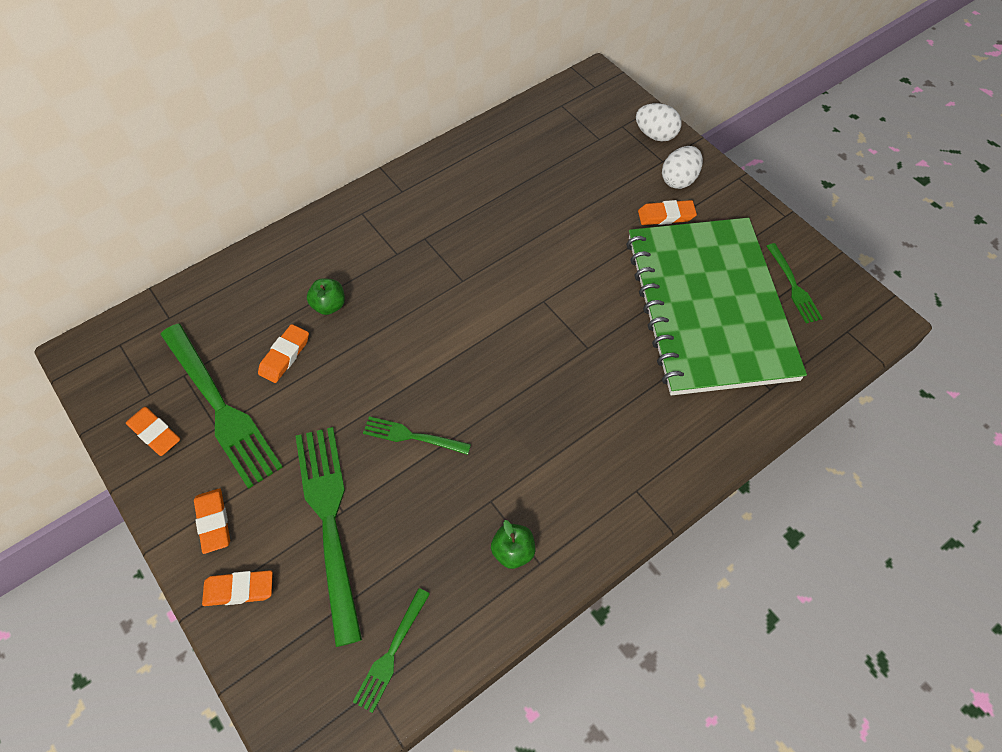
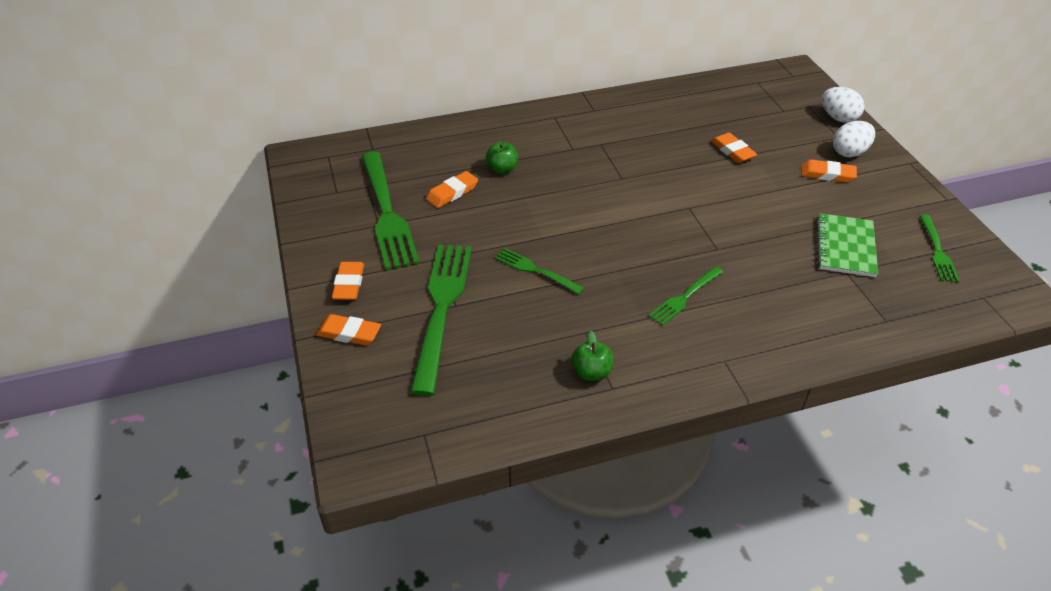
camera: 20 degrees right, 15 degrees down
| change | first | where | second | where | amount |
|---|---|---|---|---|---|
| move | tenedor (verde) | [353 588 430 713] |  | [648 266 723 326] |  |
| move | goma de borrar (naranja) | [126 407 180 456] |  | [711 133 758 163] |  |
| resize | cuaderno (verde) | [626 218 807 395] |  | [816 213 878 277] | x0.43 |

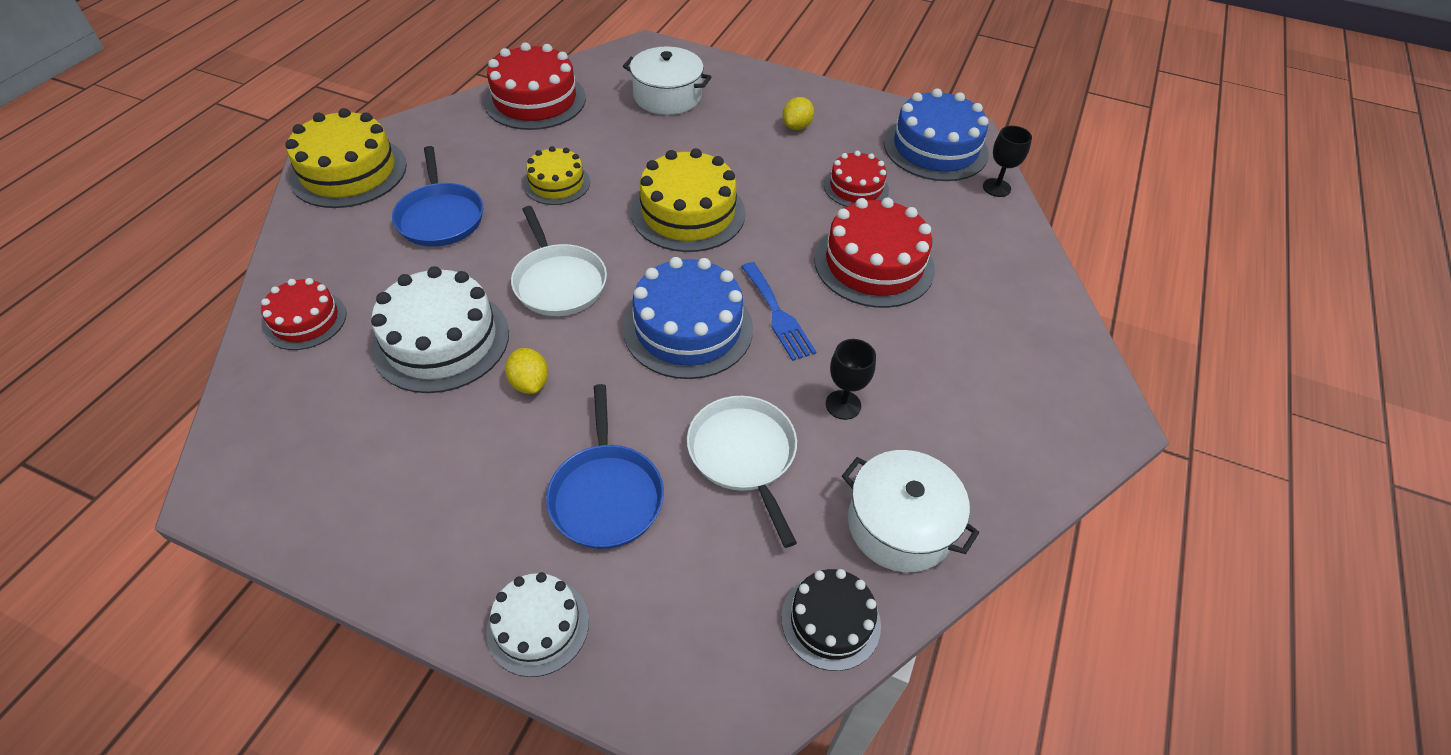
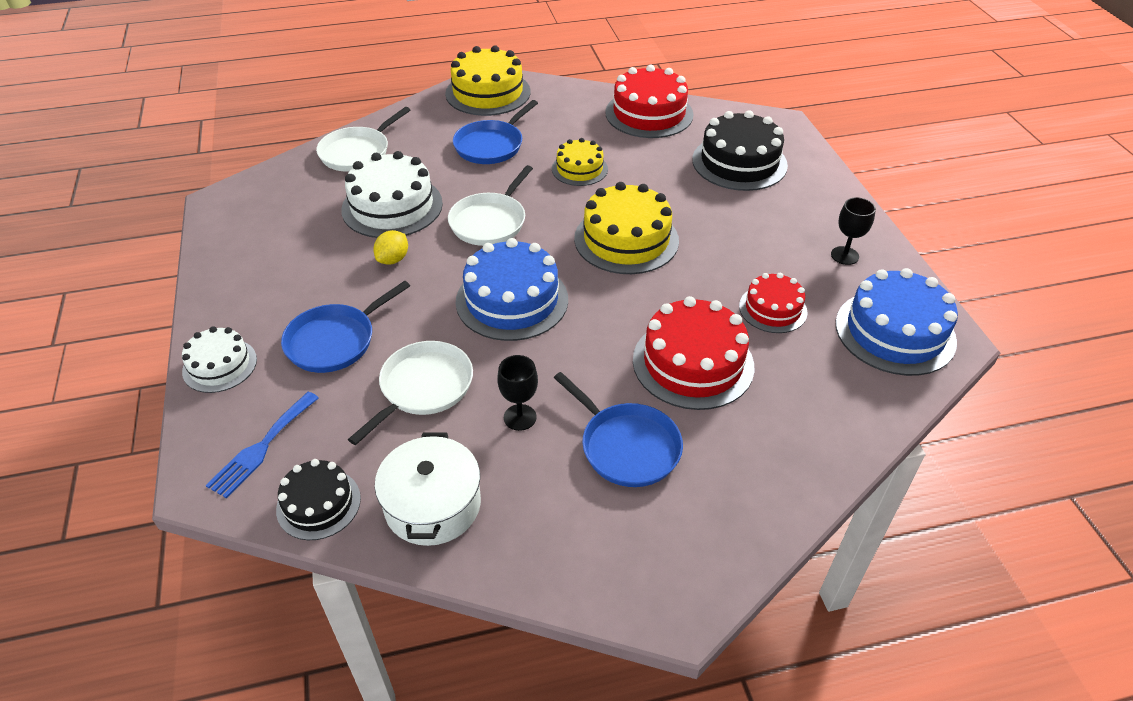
camera: 55 degrees right, 5 degrees down
| change | first | where | second | where | amount |
|---|---|---|---|---|---|
| move | tenedor (azul) | [741 262 816 361] |  | [206 392 319 498] |  |
| replace | tarta (rojo) | [261 278 347 350] | sartén (blanco) | [316 107 410 172] |  |
| insert |  |  | sartén (azul) | [554 372 683 487] |  |
| replace | olla (blanco) | [623 46 711 115] | tarta (negro) | [692 110 788 191] |  |
| move | copa (negro) | [983 126 1032 197] |  | [831 197 876 265] |  |
| delete | limón (amarillo) | [782 97 814 130] |  |  |  |

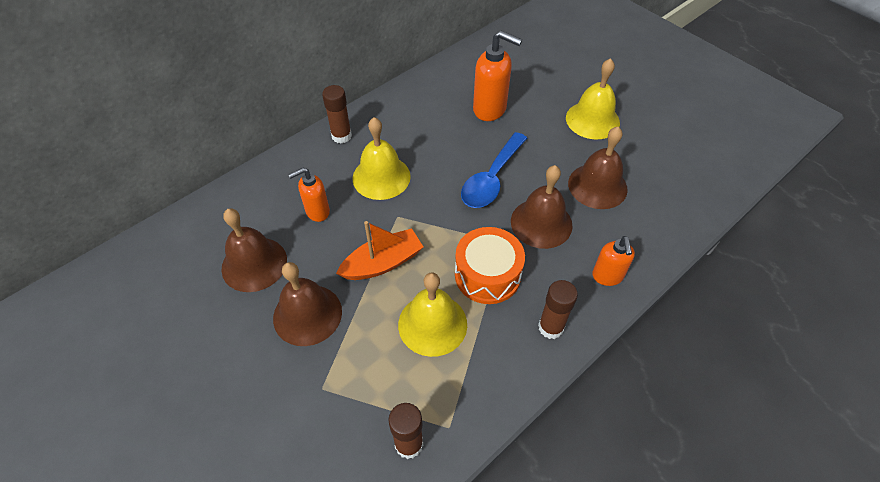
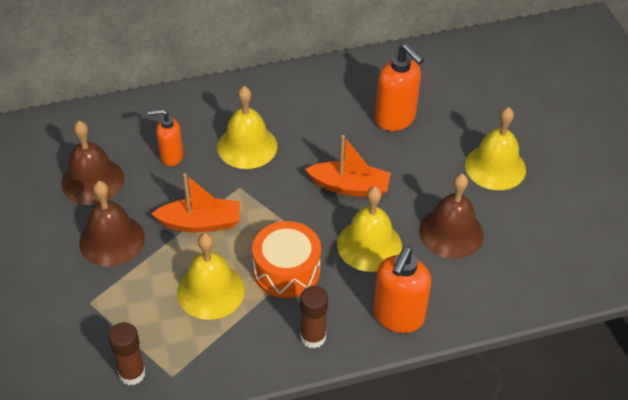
camera: 25 degrees right, 5 degrees down
| change | first | where | second | where | amount |
|---|---|---|---|---|---|
| replace | cuchara (azul) | [461 132 527 208] | barco (naranja) | [305 135 391 197] |  |
| recolor | campana (marrón) | [511 165 573 249] | campana (amarillo) | [337 186 402 272] |  |
| resize | dispensador de jabón (naranja) | [592 236 635 286] |  | [373 246 431 333] | x1.59 |
| delete | barra de pegamento (marrón) | [322 85 352 144] |  |  |  |

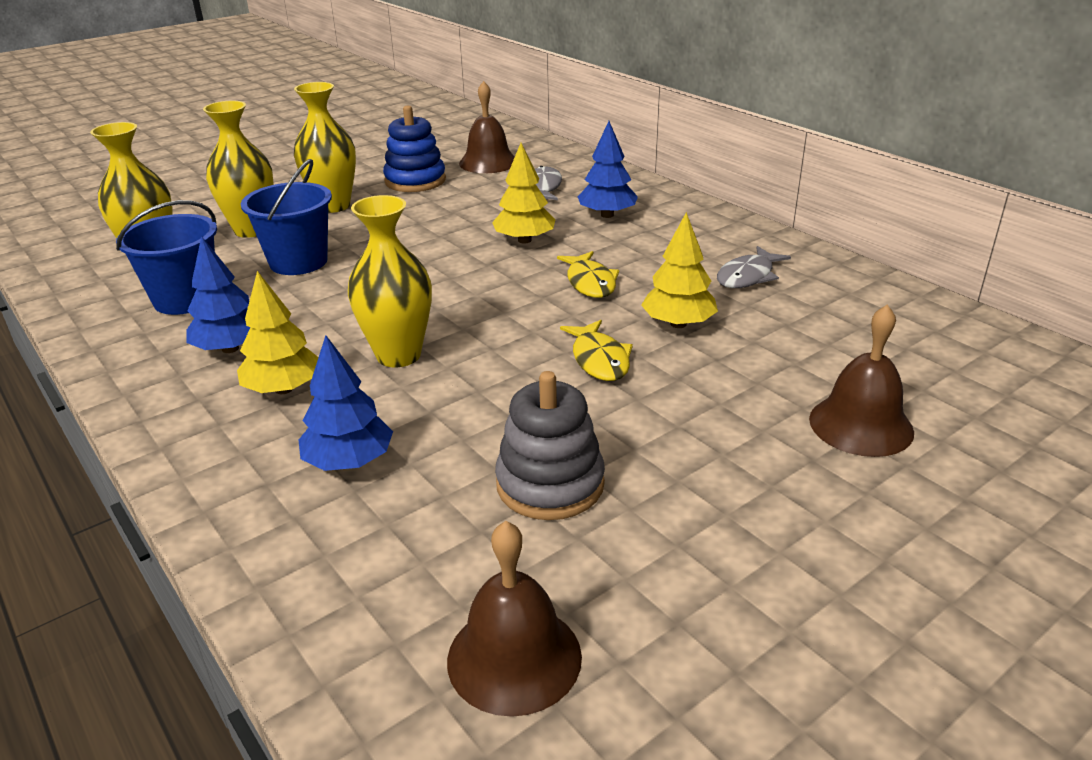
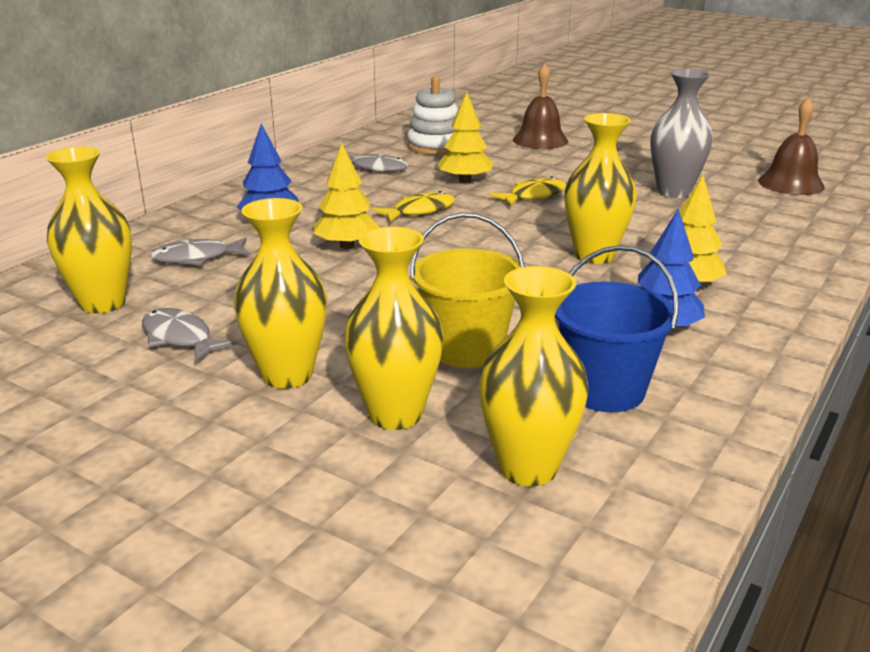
camera: 110 degrees left, 5 degrees down
| change | first | where | second | where | amount |
|---|---|---|---|---|---|
| replace | campana (marrón) | [459 81 515 173] | florero (amarillo) | [45 146 132 313] |  |
| replace | juguete apilable (azul) | [383 105 446 192] | pez (gris) | [142 308 236 363] |  |
| insert |  |  | juguete apilable (blanco) | [407 76 458 155] |  |
| recolor | balde (azul) | [241 159 332 275] | balde (amarillo) | [410 213 525 368] |  |
| replace | juguete apilable (gris) | [495 371 605 520] | florero (gris) | [650 69 713 198] |  |
| delete | árbol (azul) | [299 335 393 471] |  |  |  |

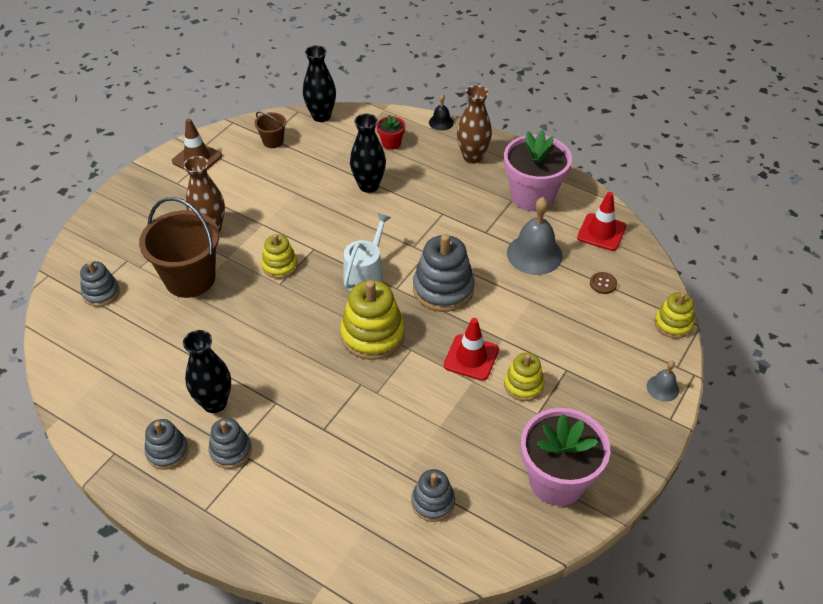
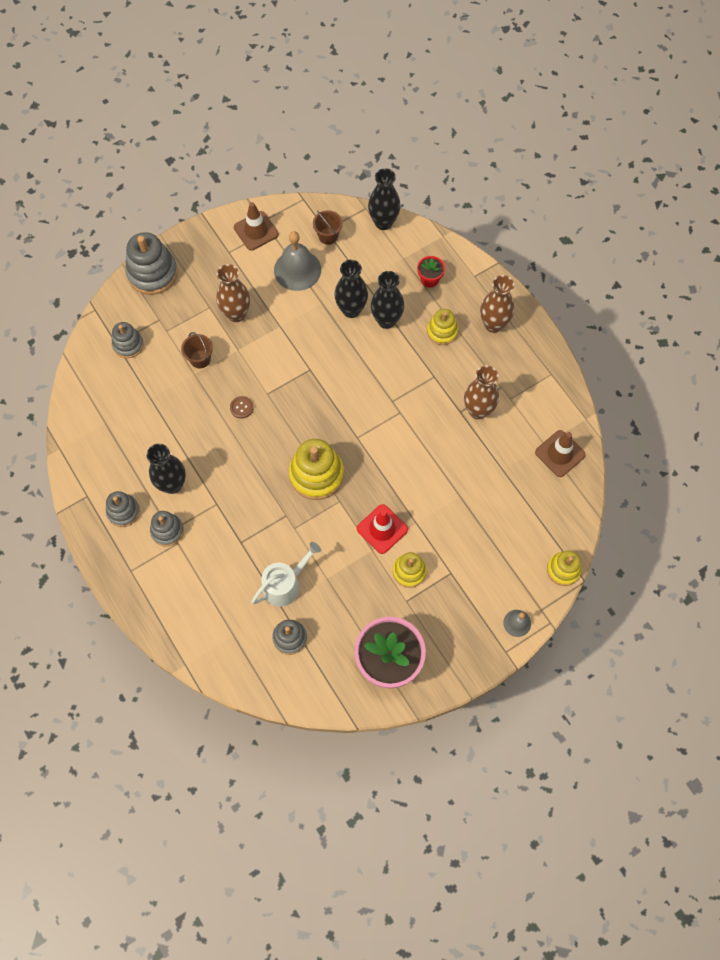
camera: 25 degrees right, 20 degrees up
| change | first | where | second | where | amount |
|---|---|---|---|---|---|
| move | juguete apilable (gris) | [413 234 475 312] |  | [125 232 178 295] |  |
| resize | balde (marrón) | [139 197 219 298] |  | [181 332 213 368] | x0.48 |
| move | botón (marrón) | [590 272 617 294] |  | [230 396 254 419] |  |
| move | regadera (blanco) | [343 213 391 291] |  | [251 542 321 607] |  |
| move | campana (gris) | [507 197 563 275] |  | [274 231 321 291] |  |
| insert |  |  | florero (negro) | [335 260 368 318] |  |
| move | juguete apilable (amarillo) | [261 234 298 279] |  | [427 309 458 345] |  |
| insert |  |  | florero (marrón) | [464 366 499 419] |  |
| recolor | cono de tráfico (rojo) | [577 192 626 251] | cono de tráfico (marrón) | [535 430 586 477] |  |
| delete | campana (negro) | [429 94 454 131] |  |  |  |
| delete | maceta (rosa) | [504 130 572 211] |  |  |  |

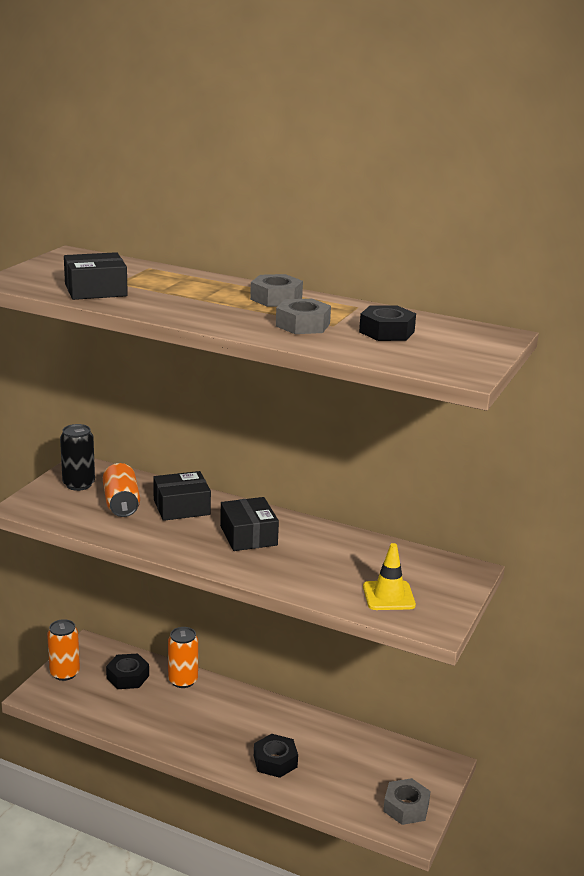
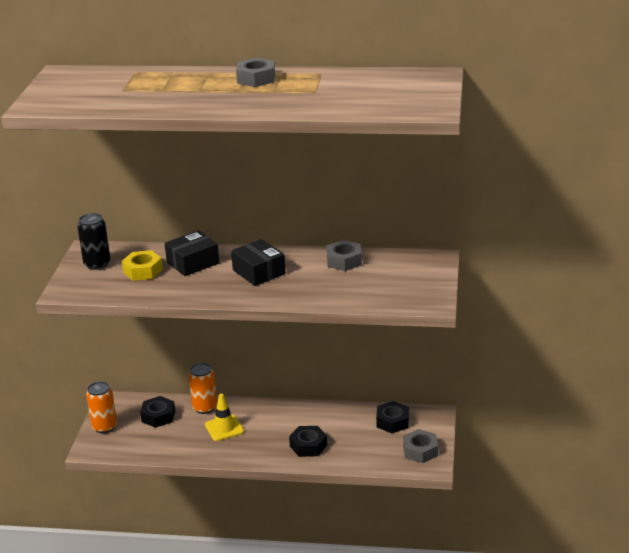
camera: 15 degrees left, 5 degrees up
| change | first | where | second | where | amount |
|---|---|---|---|---|---|
| replace | lata (naranja) | [103 463 140 517] | tuerca (amarillo) | [122 250 163 281] |  |
| move | cono de tráfico (amarillo) | [363 543 416 610] |  | [205 394 244 441] |  |
| move | tuerca (gris) | [276 298 331 334] |  | [326 240 362 271] |  |
| move | tuerca (negro) | [359 305 416 341] |  | [376 401 409 433] |  |
| delete | caja (negro) | [64 252 128 300] |  |  |  |

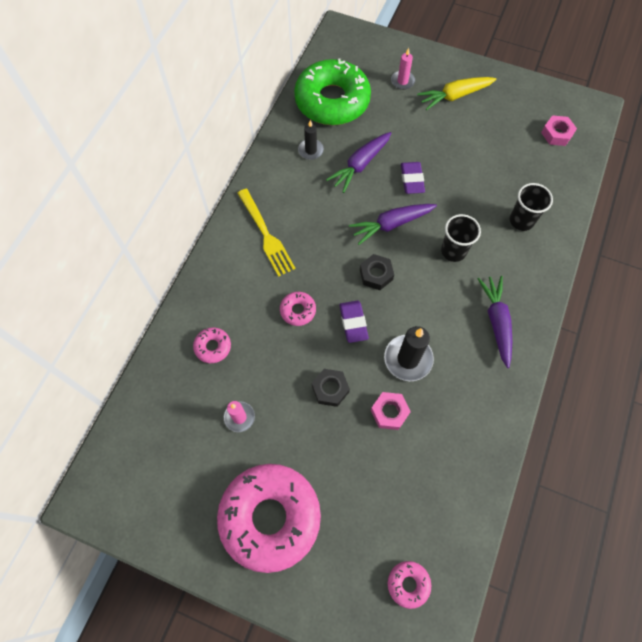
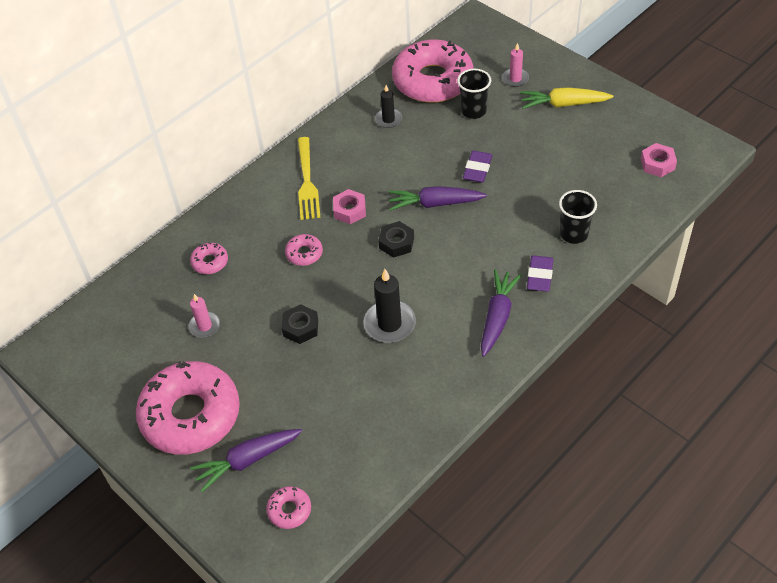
camera: 25 degrees right, 15 degrees down
| change | first | where | second | where | amount |
|---|---|---|---|---|---|
| move | zanahoria (morado) | [326 132 391 193] |  | [190 429 302 492] |  |
| move | tuerca (rosa) | [371 392 411 430] |  | [333 189 366 224] |  |
| recolor | rosquilla (verde) | [294 59 371 125] | rosquilla (rosa) | [392 39 474 103] |  |
| move | vaso (negro) | [441 214 481 262] |  | [457 69 491 119] |  |
| move | goma de borrar (morado) | [339 301 369 343] |  | [527 255 553 292] |  |

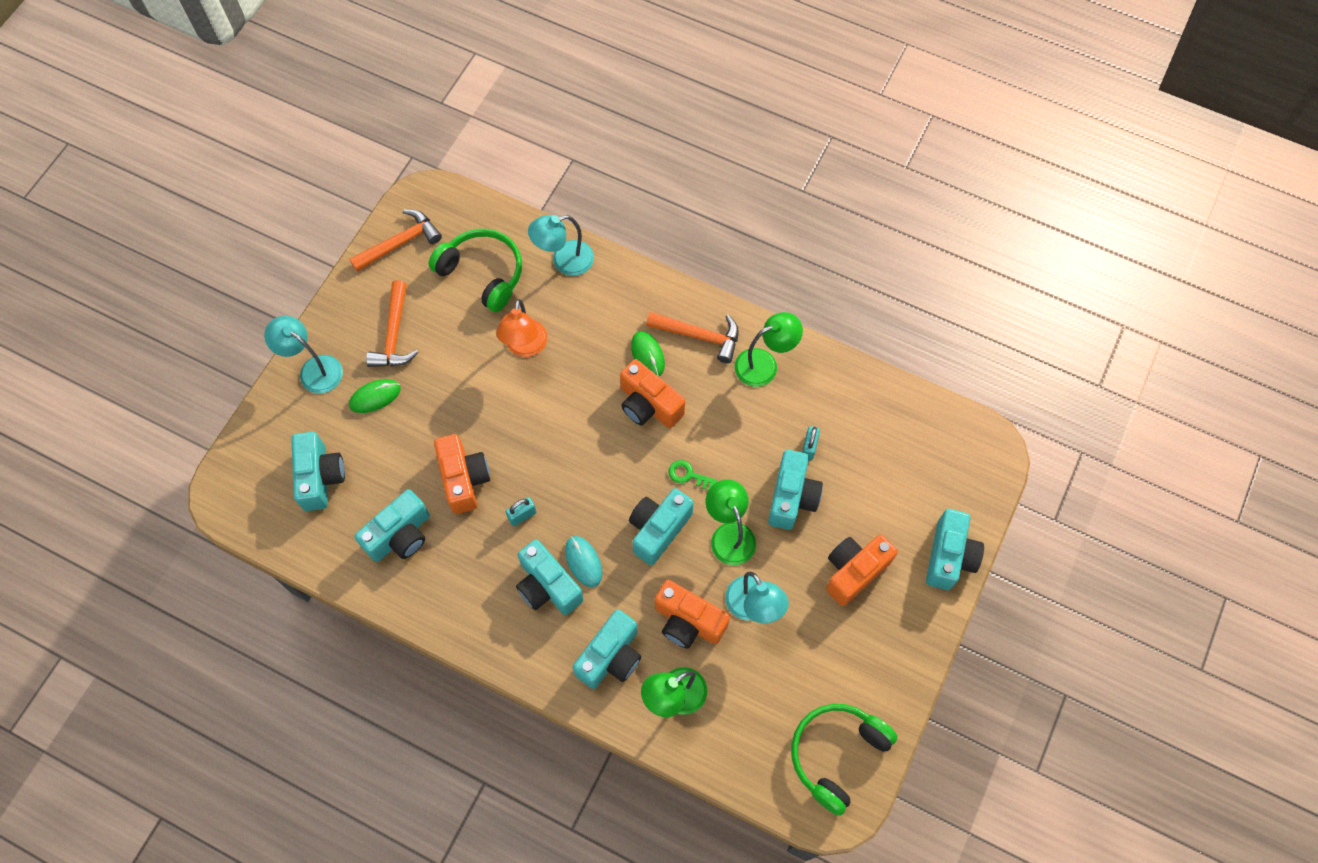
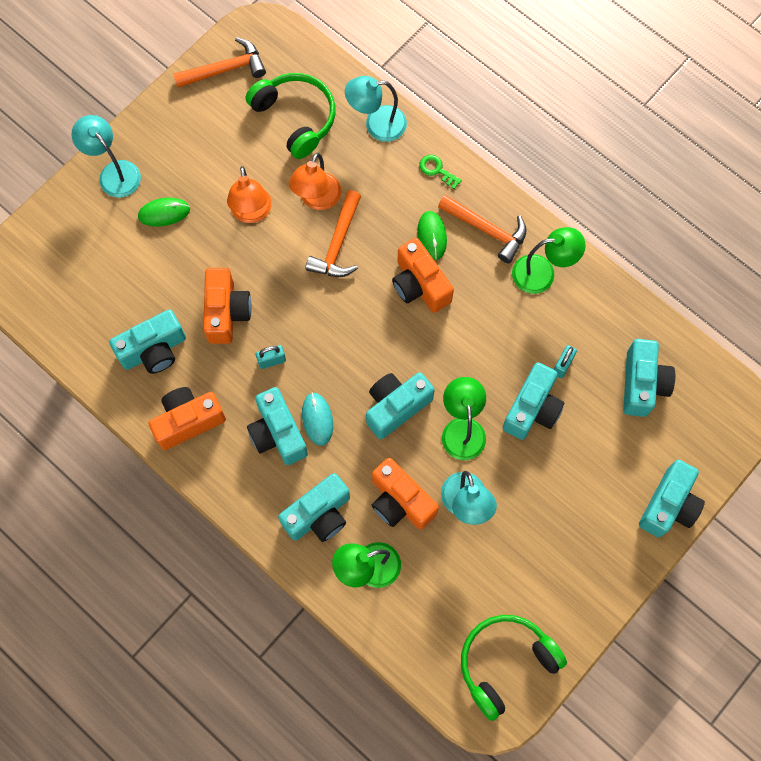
camera: 15 degrees right, 5 degrees up
| change | first | where | second | where | amount |
|---|---|---|---|---|---|
| move | cámara (naranja) | [826 534 898 606] |  | [149 387 226 450] |  |
| insert |  |  | lámpara (naranja) | [227 166 272 223] |  |
| move | martillo (naranja) | [366 280 419 367] |  | [305 190 361 277] |  |
| move | llave (verde) | [668 460 717 491] |  | [419 155 462 189] |  |
| move | cámara (turquesa) | [292 432 345 511] |  | [623 339 675 417] |  |

